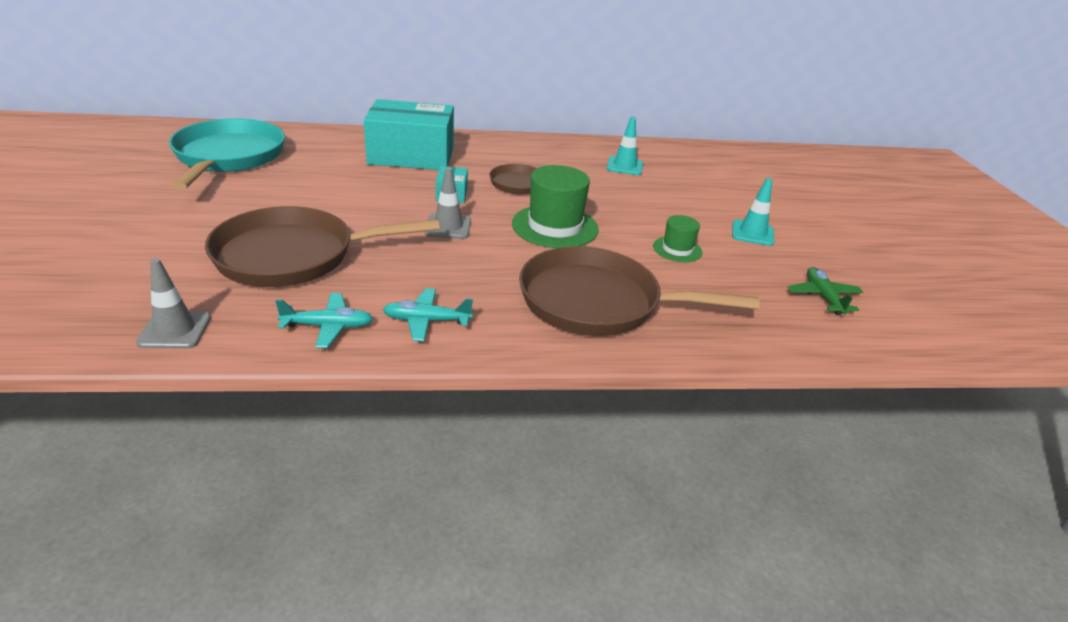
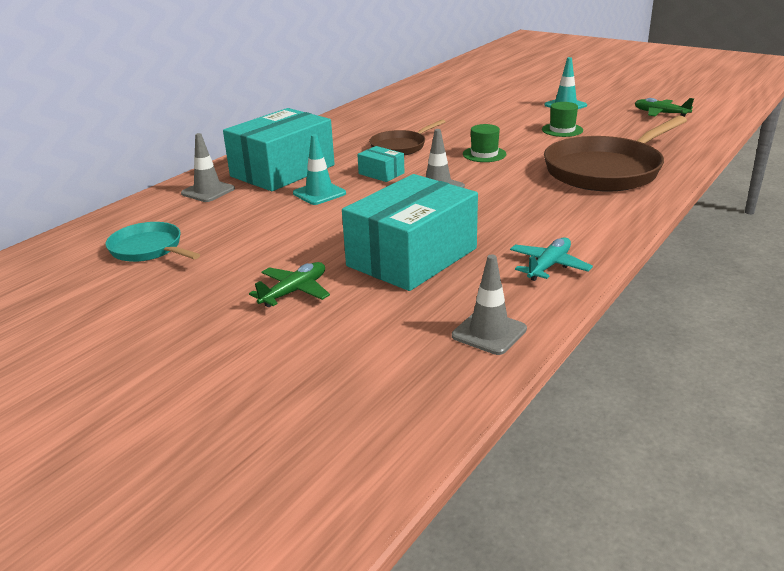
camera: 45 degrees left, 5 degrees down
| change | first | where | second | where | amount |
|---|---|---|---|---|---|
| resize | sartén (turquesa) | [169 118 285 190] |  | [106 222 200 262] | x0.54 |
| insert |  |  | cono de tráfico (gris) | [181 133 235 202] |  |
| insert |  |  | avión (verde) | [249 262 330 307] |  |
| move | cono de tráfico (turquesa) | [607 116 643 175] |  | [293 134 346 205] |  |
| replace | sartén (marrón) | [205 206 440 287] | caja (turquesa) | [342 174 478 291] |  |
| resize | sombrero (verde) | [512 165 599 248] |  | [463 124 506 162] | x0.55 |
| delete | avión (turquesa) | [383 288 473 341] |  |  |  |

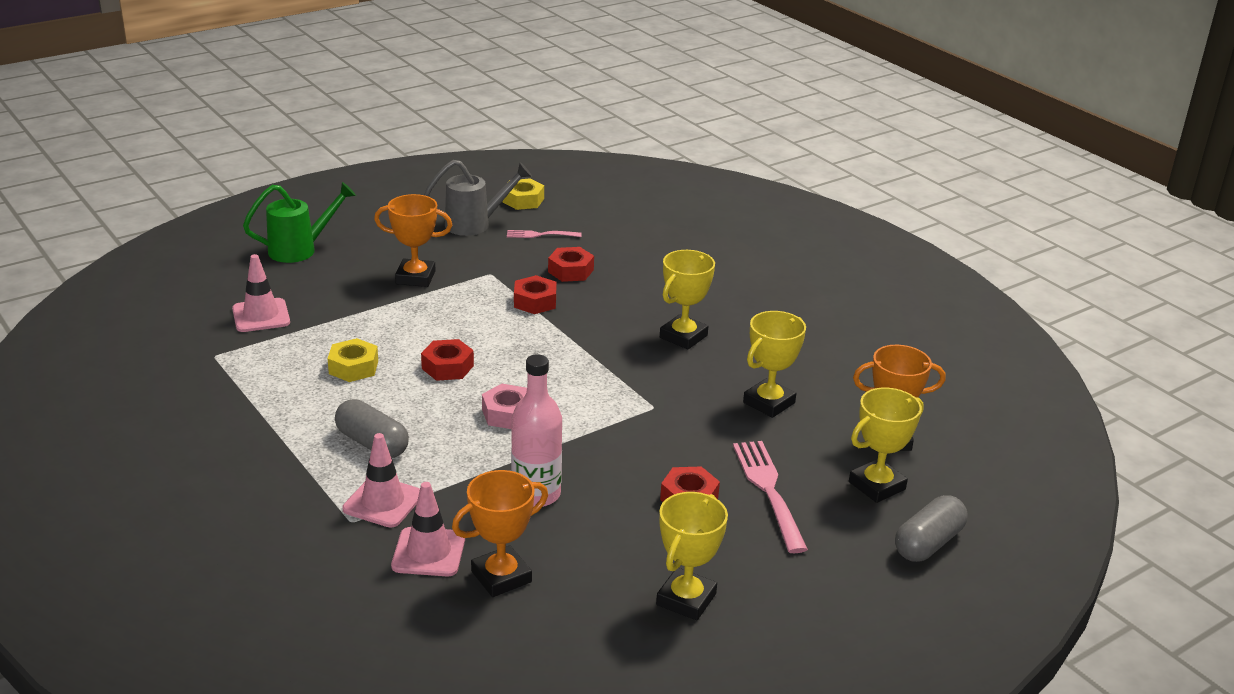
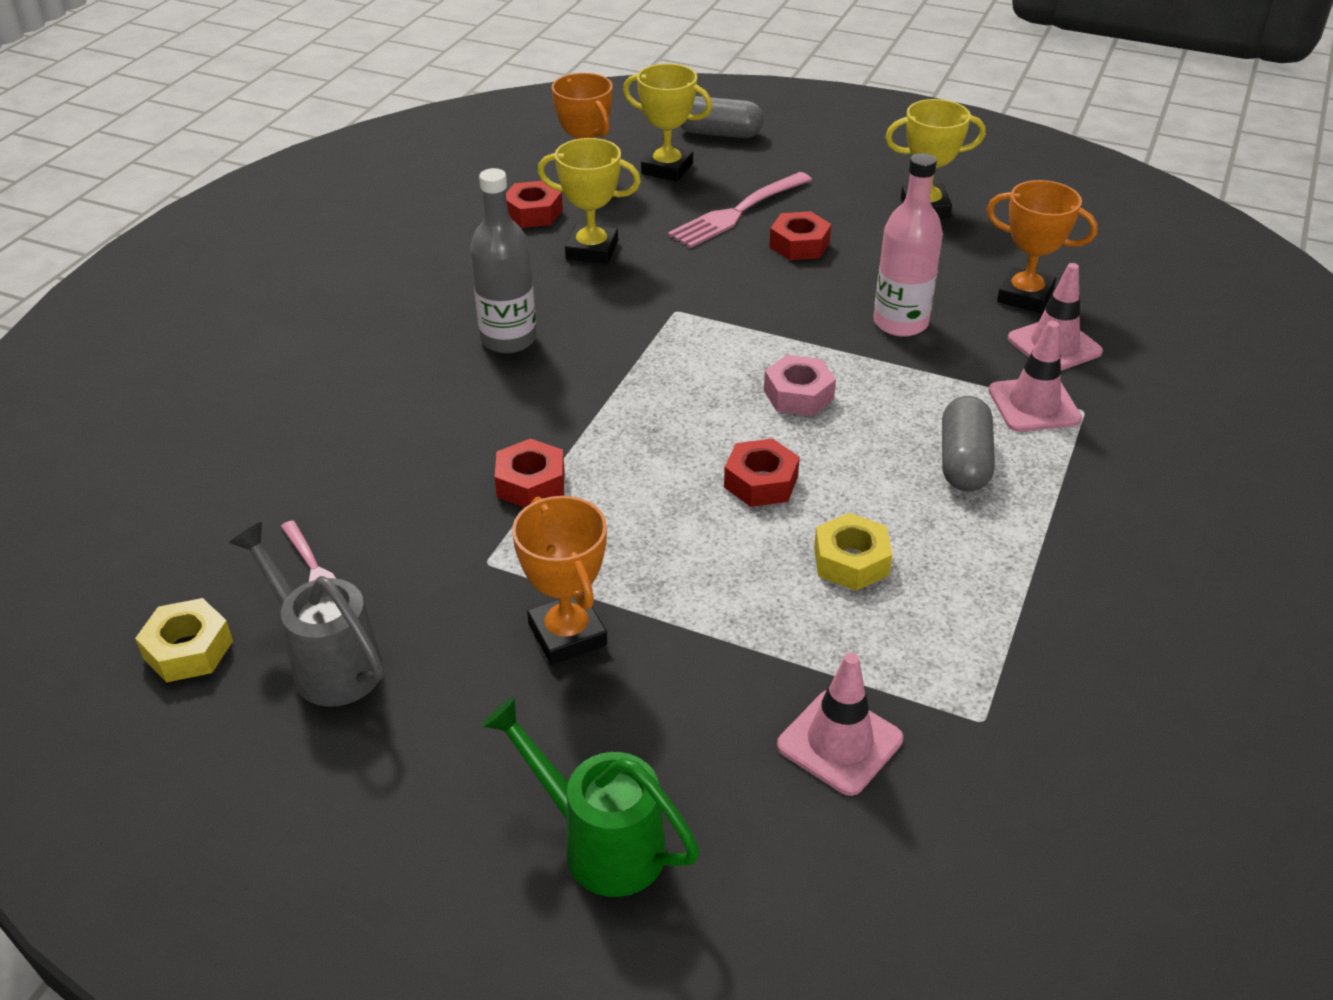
camera: 120 degrees left, 10 degrees up
| change | first | where | second | where | amount |
|---|---|---|---|---|---|
| replace | trofeo (amarillo) | [660 250 715 349] | botella (gris) | [470 168 536 353] |  |
| move | tuerca (rojo) | [548 247 594 282] |  | [506 181 563 228] |  |

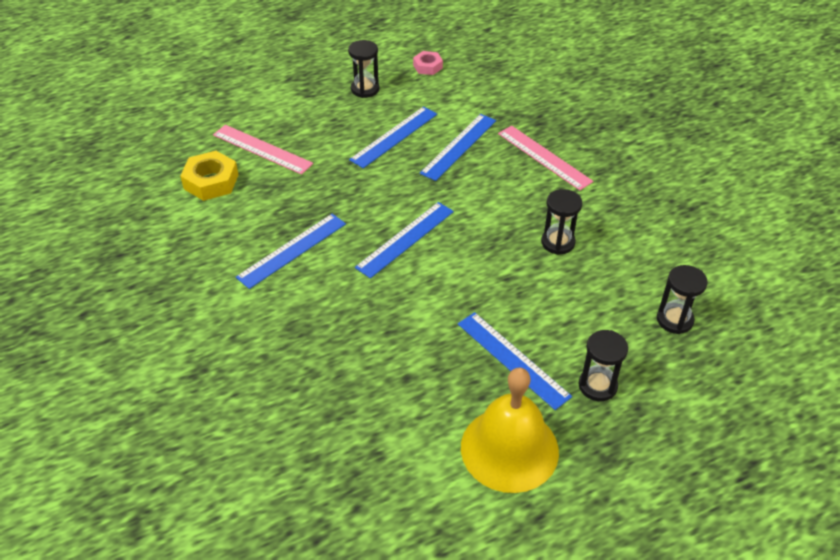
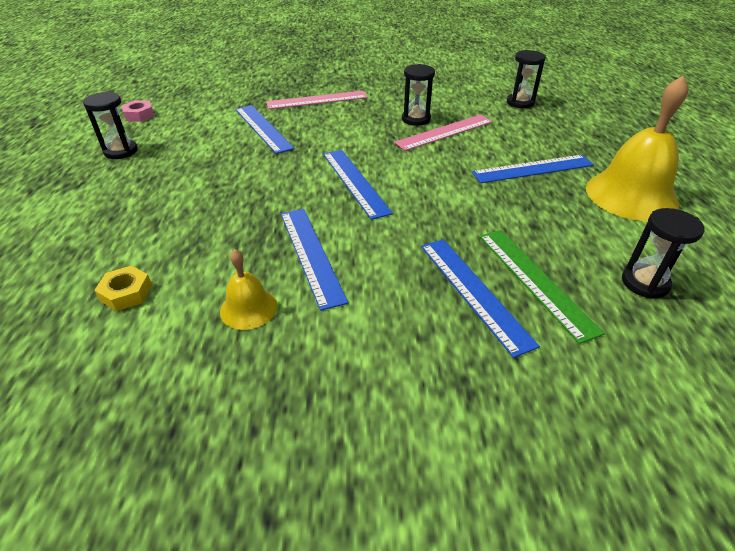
camera: 65 degrees left, 5 degrees down
| change | first | where | second | where | amount |
|---|---|---|---|---|---|
| resize | tuerca (amarillo) | [180 151 238 201] |  | [94 265 152 311] | x0.61 |
| insert |  |  | campana (amarillo) | [220 249 277 330] |  |
| move | regla (rosa) | [213 125 313 175] |  | [394 115 493 151] |  |
| move | regla (azul) | [349 106 437 168] |  | [421 239 540 358] |  |
| insert |  |  | regla (verde) | [479 230 605 344] |  |
| move | reloj de arena (negro) | [579 330 628 401] |  | [622 208 705 298] |  |

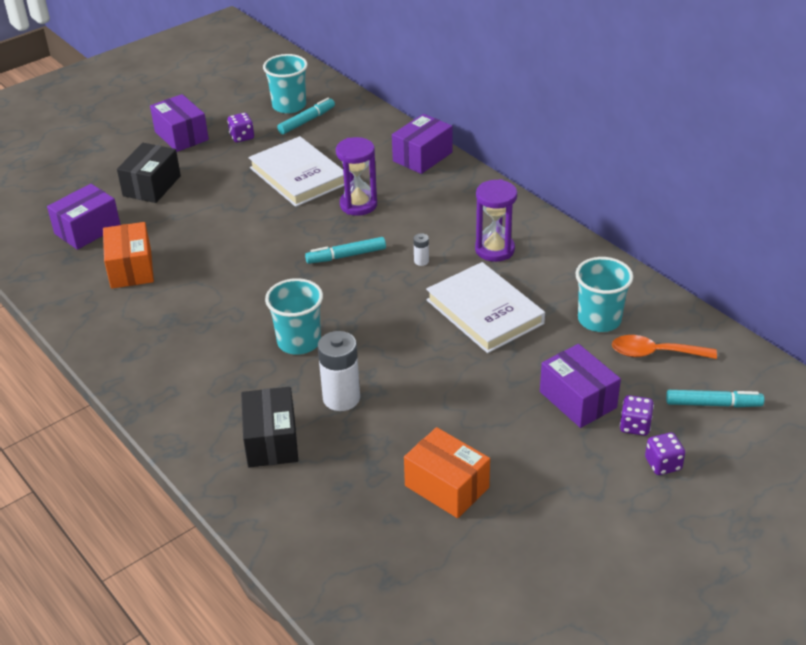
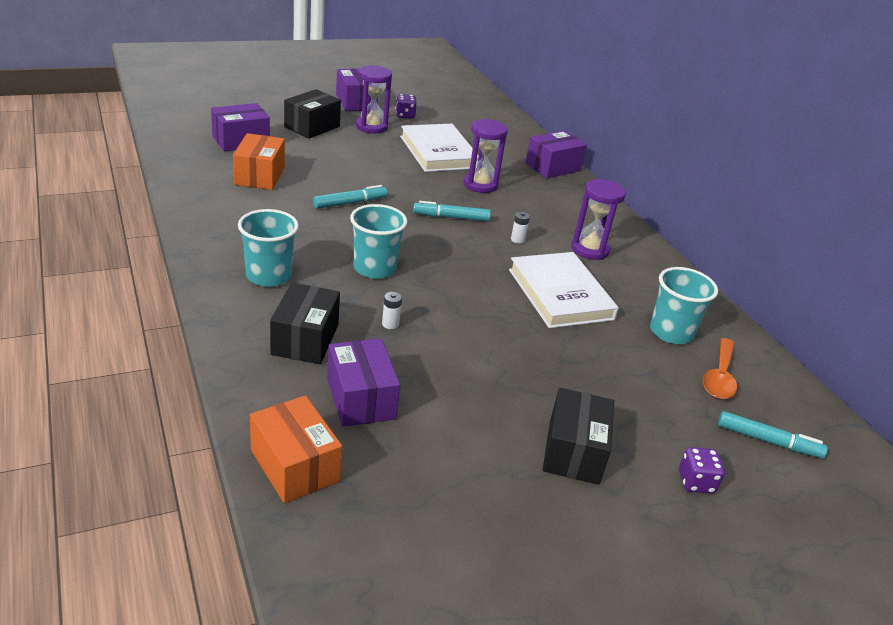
camera: 10 degrees right, 5 degrees down
| change | first | where | second | where | amount |
|---|---|---|---|---|---|
| move | vaso (turquesa) | [263 54 308 114] |  | [238 209 299 287] |  |
| move | caja (naranja) | [404 427 490 518] |  | [250 396 342 503] |  |
| move | rotulador (turquesa) | [277 98 335 135] |  | [313 185 387 209] |  |
| move | caja (morado) | [540 344 621 428] |  | [327 338 400 427] |  |
| insert |  |  | reloj de arena (morado) | [356 65 392 133] |  |
| resize | pila (blanco) | [318 331 360 411] |  | [382 292 402 329] | x0.45 |
| insert |  |  | caja (negro) | [542 388 614 485] |  |
| rotate | cuchara (naranja) | [612 335 717 359] |  | [703 338 737 399] | 90 degrees counterclockwise |
| delete | dado (morado) | [620 395 654 436] |  |  |  |

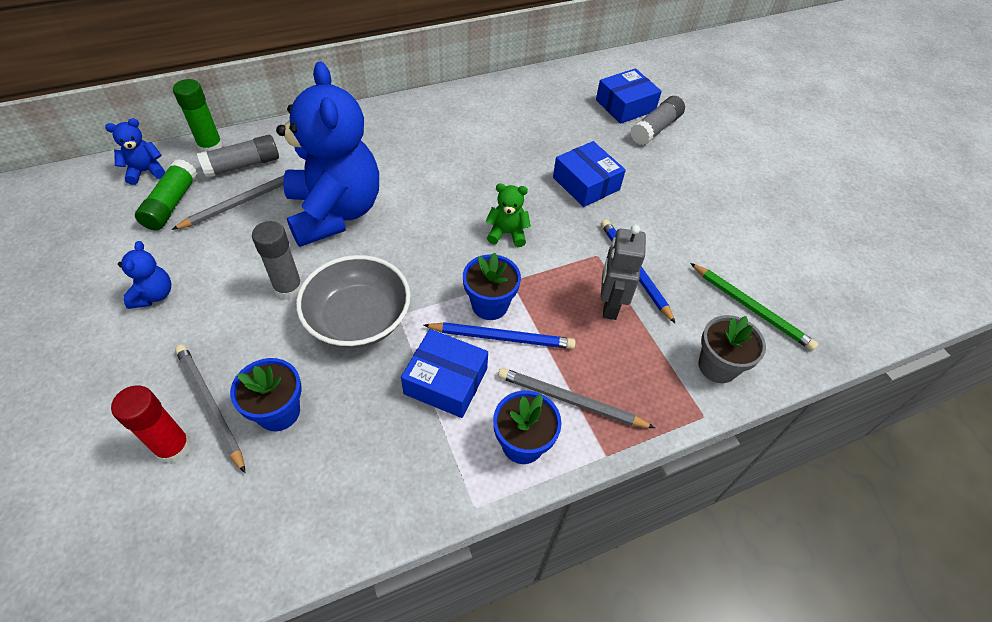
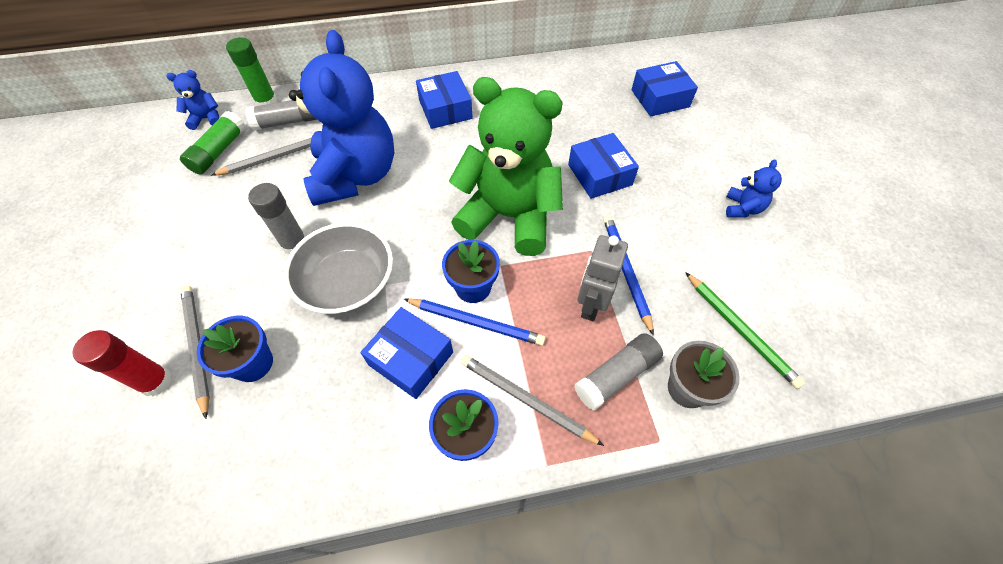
camera: 15 degrees right, 5 degrees up
| change | first | where | second | where | amount |
|---|---|---|---|---|---|
| insert |  |  | caja (azul) | [416 71 473 129] |  |
| resize | osito (verde) | [486 183 531 247] |  | [449 77 563 256] | x2.48 |
| move | barra de pegamento (gris) | [630 96 685 145] |  | [574 333 663 411] |  |
| move | osito (azul) | [118 241 171 309] |  | [726 160 782 218] |  |

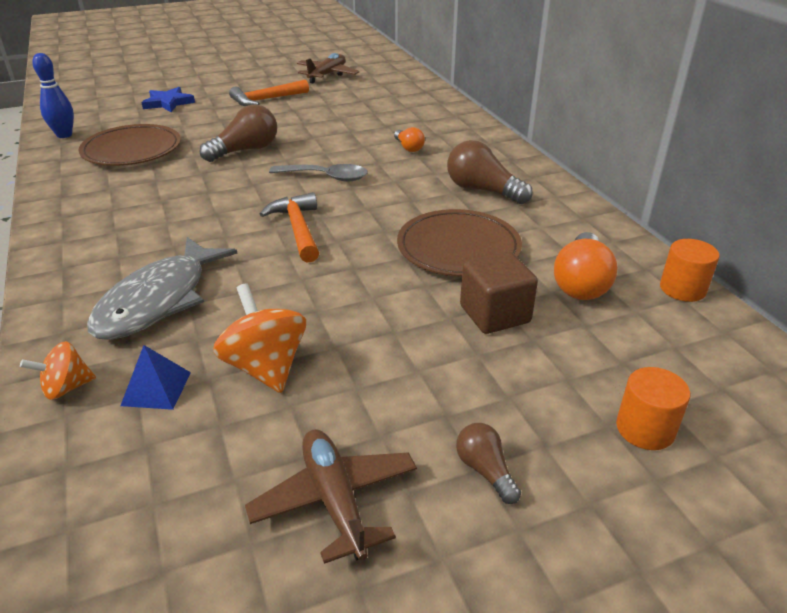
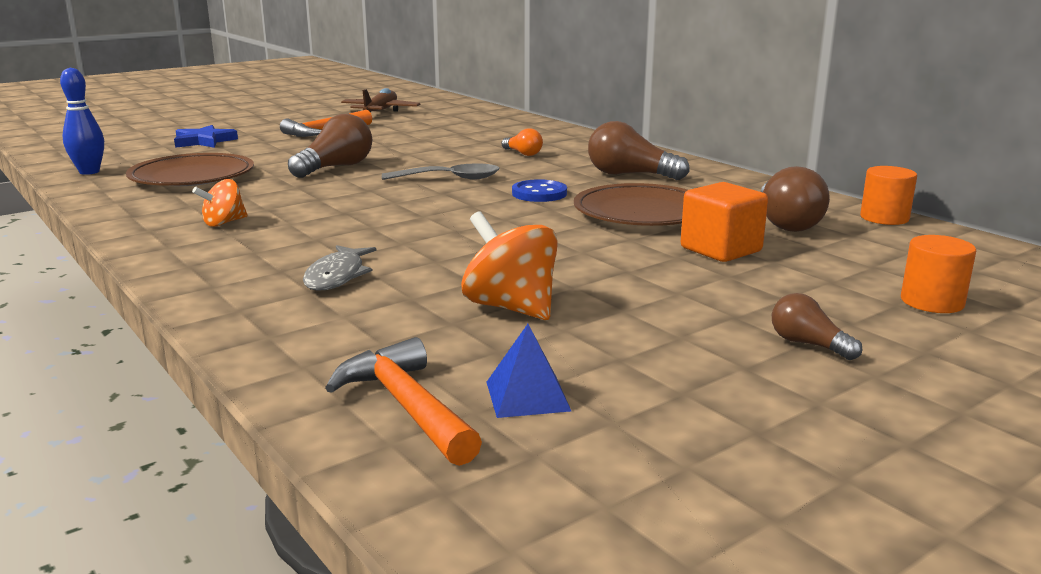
camera: 15 degrees left, 15 degrees down
| change | first | where | second | where | amount |
|---|---|---|---|---|---|
| move | peonza (naranja) | [20 341 96 400] |  | [192 179 248 227] |  |
| resize | pez (gris) | [87 237 237 340] |  | [303 245 376 291] | x0.56 |
| move | martillo (naranja) | [260 192 319 263] |  | [325 337 482 466] |  |
| move | pirámide (azul) | [120 345 191 410] |  | [486 324 571 418] |  |
| insert |  |  | botón (azul) | [512 179 567 202] |  |
| recolor | cubo (marrón) | [460 251 538 334] | cubo (naranja) | [681 182 768 262] |  |
| recolor | bombilla (naranja) | [554 232 617 300] | bombilla (marrón) | [761 166 830 232] |  |
| delete | avión (marrón) | [245 429 417 564] |  |  |  |

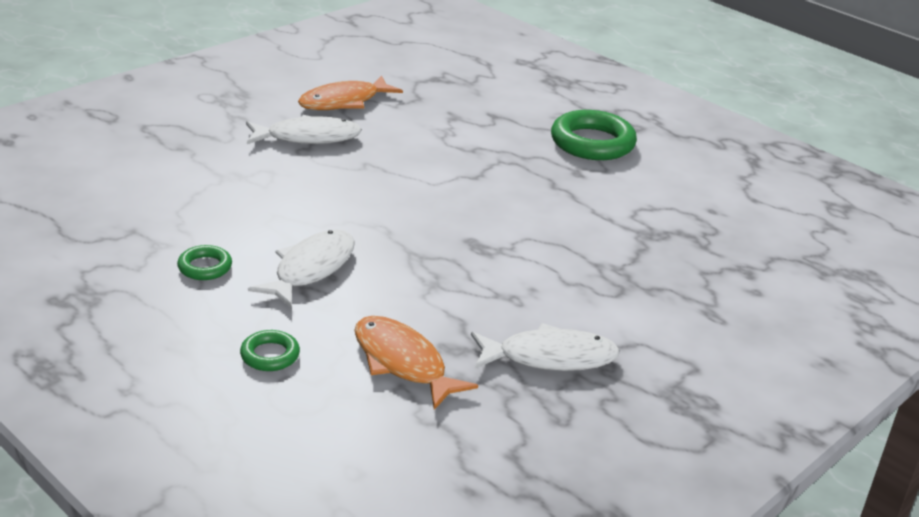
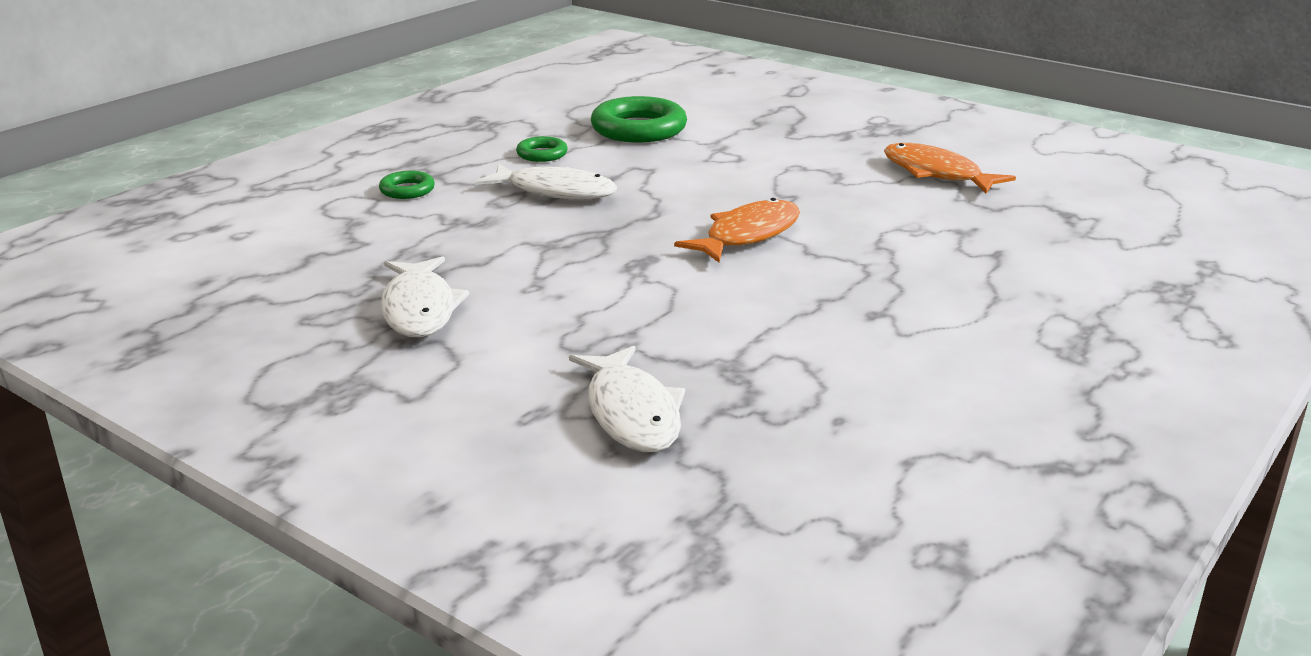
camera: 85 degrees right, 5 degrees down
| change | first | where | second | where | amount |
|---|---|---|---|---|---|
| move | pez (blanco) | [246 115 362 144] |  | [569 346 685 452] |  |
| move | anillo (verde) | [551 110 637 160] |  | [591 96 687 143] |  |
| move | pez (naranja) | [354 316 478 410] |  | [674 198 800 262] |  |

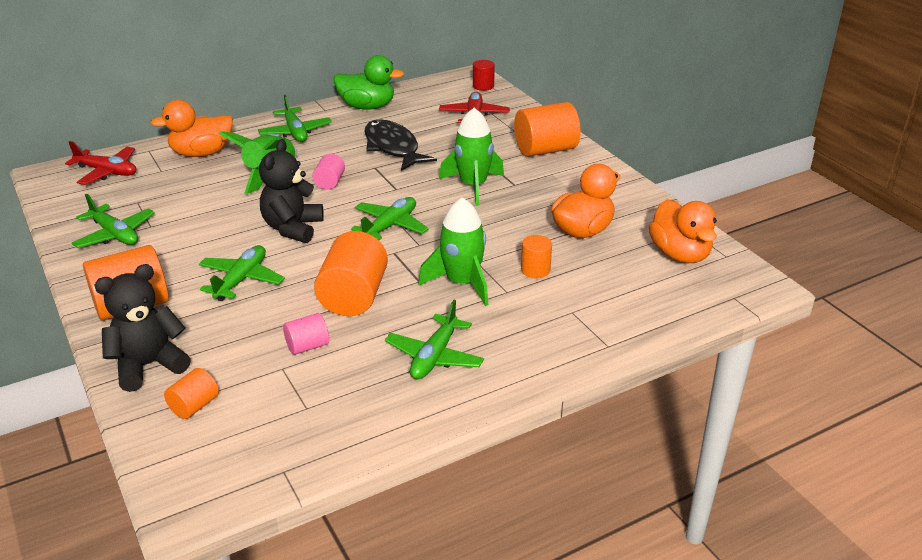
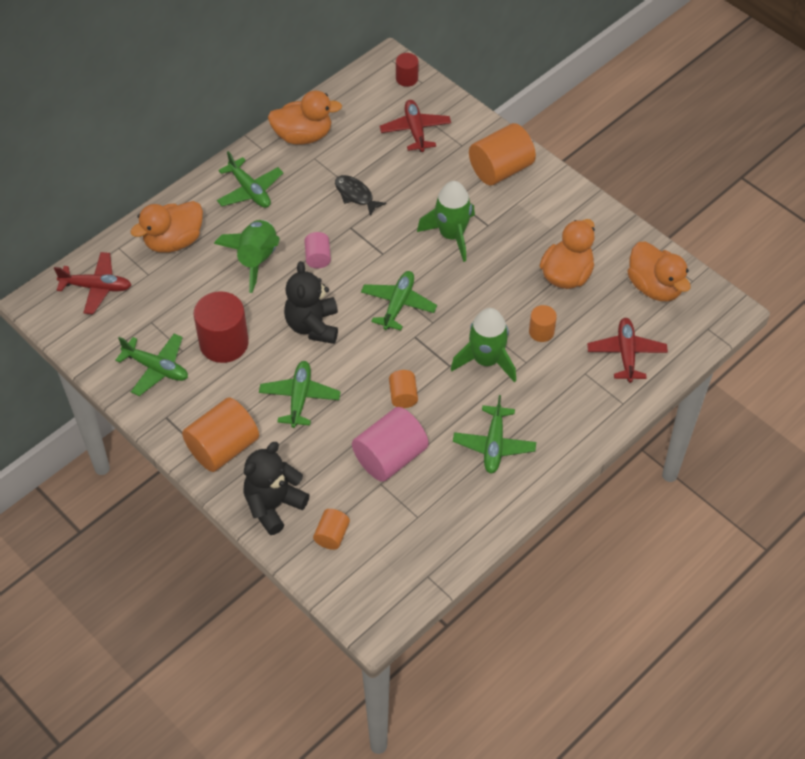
camera: 15 degrees left, 20 degrees up
| change | first | where | second | where | amount |
|---|---|---|---|---|---|
| insert |  |  | cilindro (rojo) | [194 291 249 363] |  |
| recolor | pato (verde) | [334 55 404 110] | pato (naranja) | [268 91 342 144] |  |
| resize | pez (negro) | [365 119 437 171] |  | [335 175 386 216] | x0.59 |
| resize | cilindro (rosa) | [283 313 329 355] |  | [352 407 429 482] | x1.91 |
| resize | cilindro (naranja) | [314 231 388 316] |  | [389 370 418 408] | x0.52 |
| insert |  |  | avión (rojo) | [587 318 668 383] |  |

